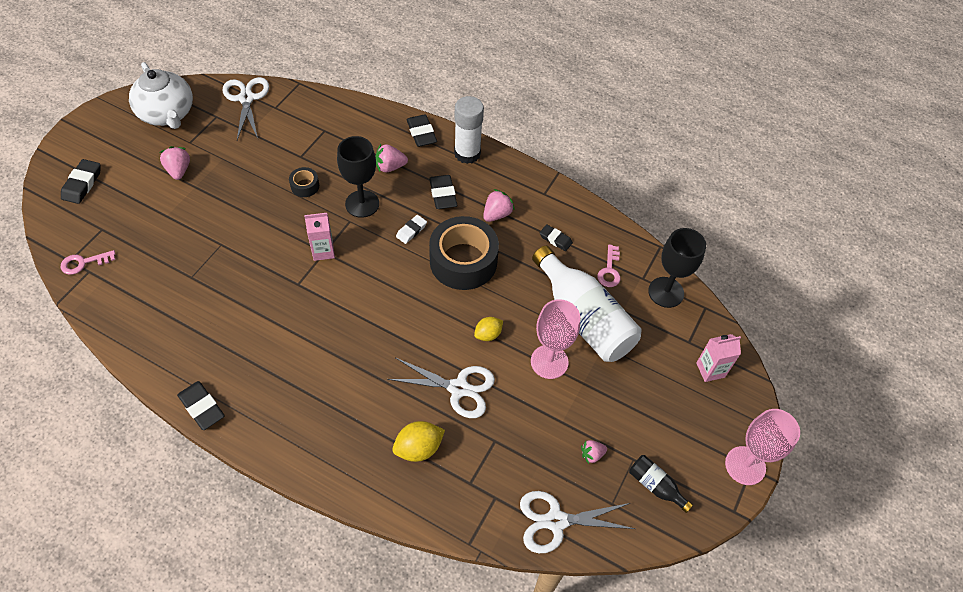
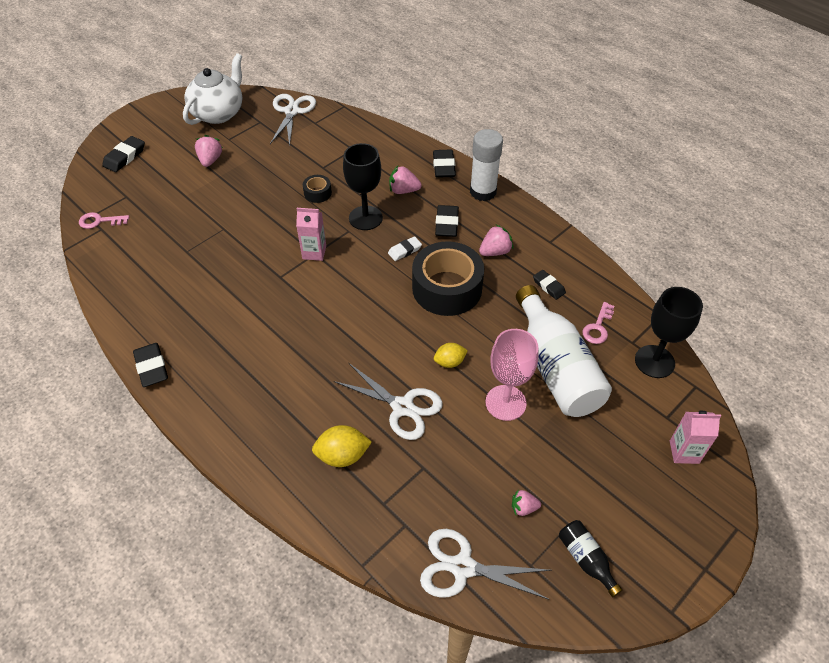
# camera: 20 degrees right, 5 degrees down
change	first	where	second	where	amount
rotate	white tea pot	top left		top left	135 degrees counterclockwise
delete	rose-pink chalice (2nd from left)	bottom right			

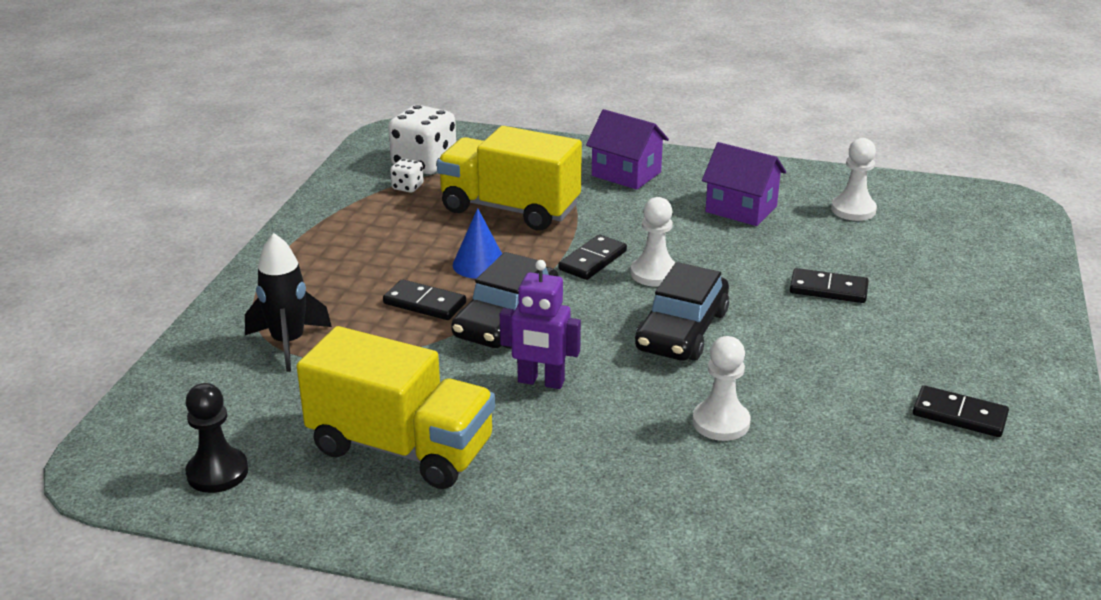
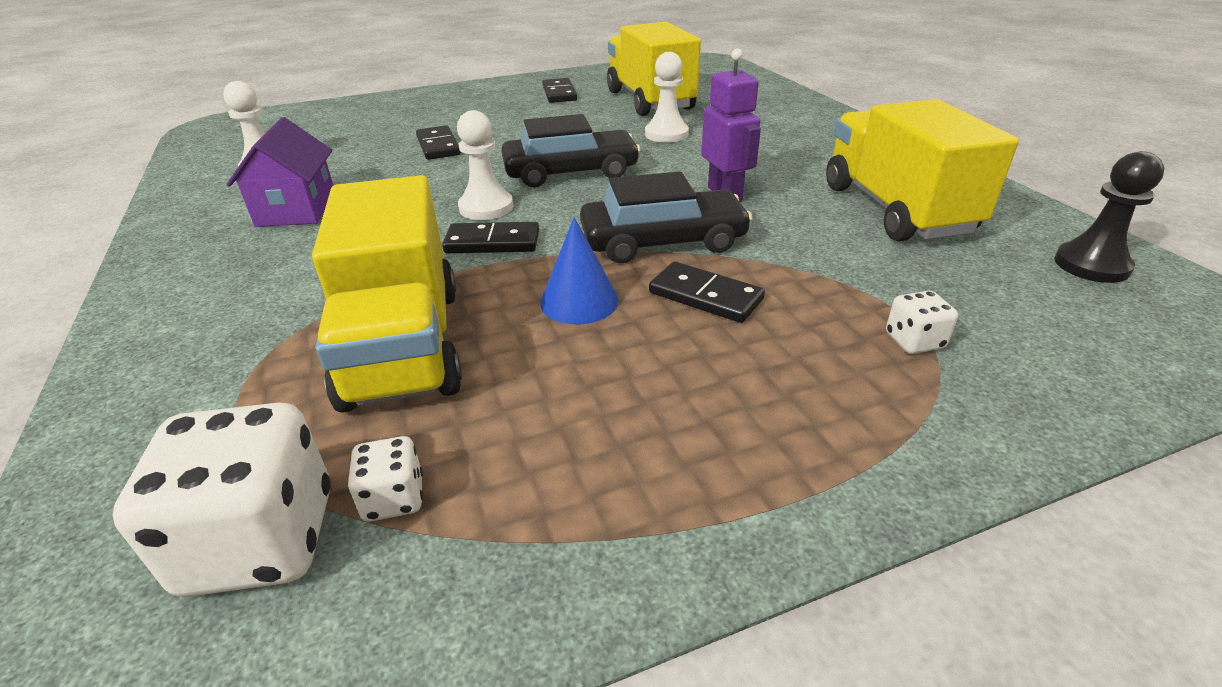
# camera: 125 degrees left, 5 degrees up
change	first	where	second	where	amount
insert			yellow lorry (2nd from left)	top centre	
rotate	jet-black domino tile (1st from left in the first image)	centre	jet-black domino tile (4th from left)	centre	45 degrees counterclockwise
replace	jet-black spaceship	middle left	white dice (3rd from left)	middle right	
delete	purple toy house (1st from left)	top centre			

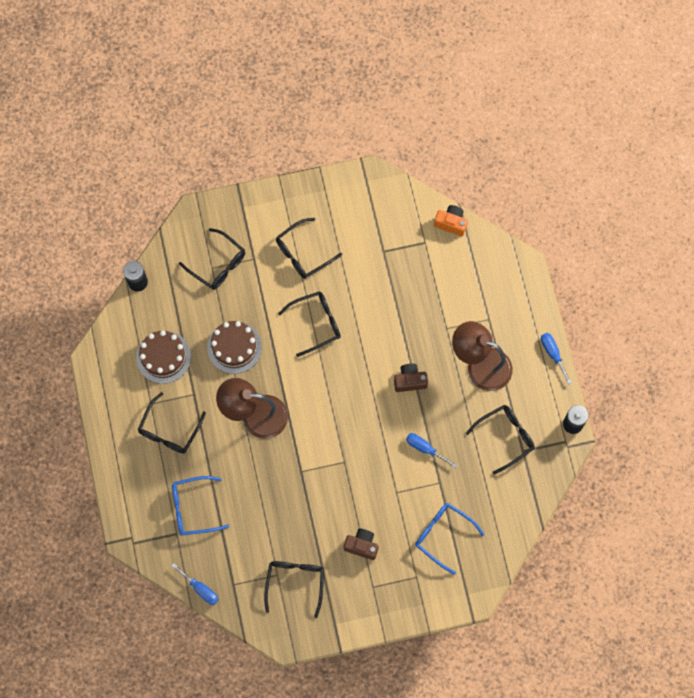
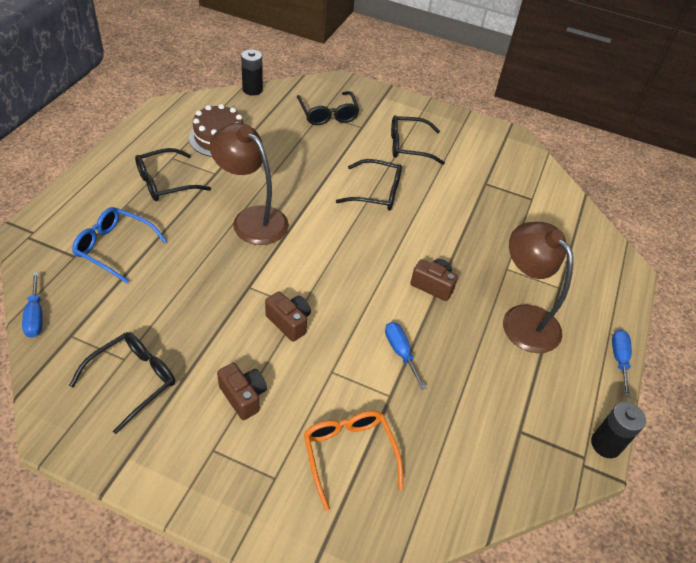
# camera: 30 degrees right, 25 degrees down
change	first	where	second	where	amount
insert			russet photo camera (2nd from left)	centre	
recolor	royal blue glasses (2nd from left)	bottom centre	orange-coloured glasses	bottom centre	
delete	russet layer cake (2nd from left)	centre			
delete	orange-coloured photo camera	top centre			
delete	jet-black glasses (6th from left)	middle right			

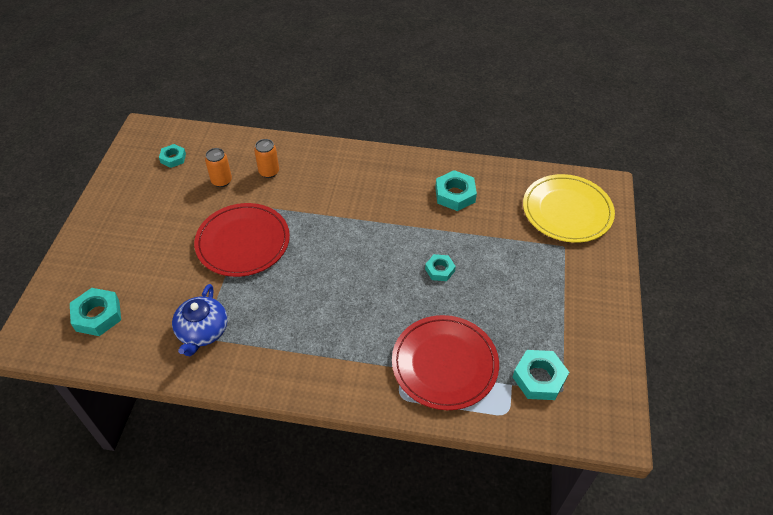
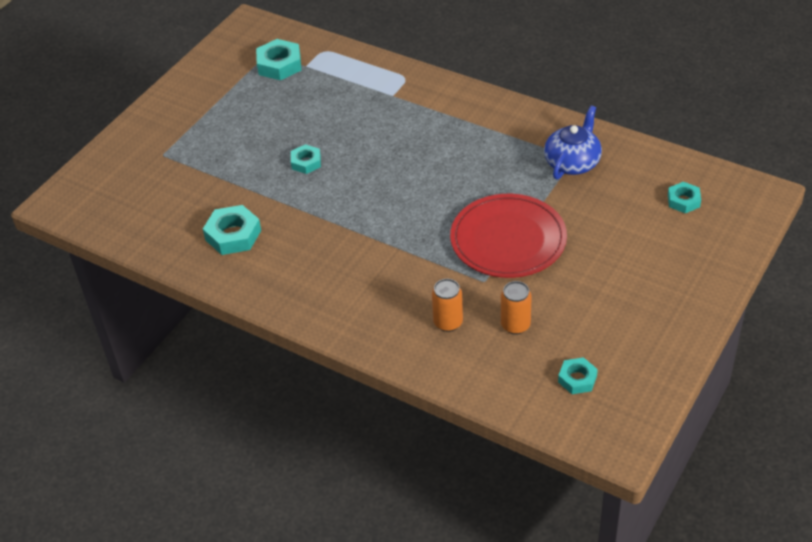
# camera: 155 degrees left, 5 degrees down
change	first	where	second	where	amount
resize	aqua hex nut (1st from left in the first image)	middle left	aqua hex nut (5th from left)	middle right	x0.62
delete	red dinner plate (2nd from left)	bottom centre			
delete	yellow dinner plate	middle right			

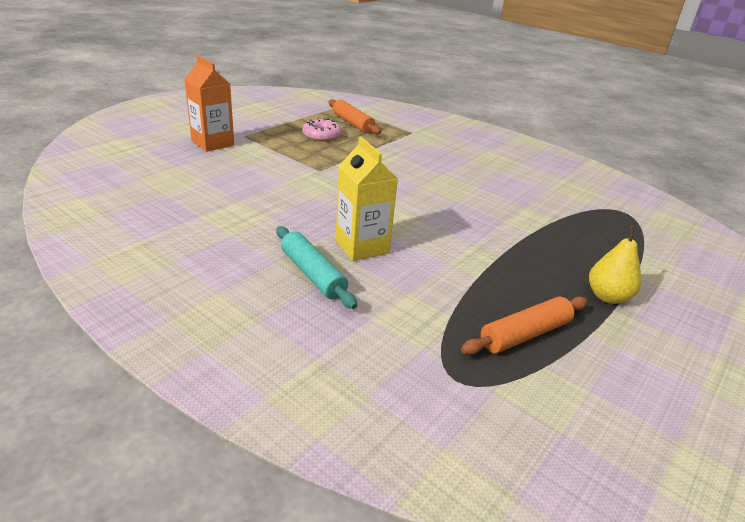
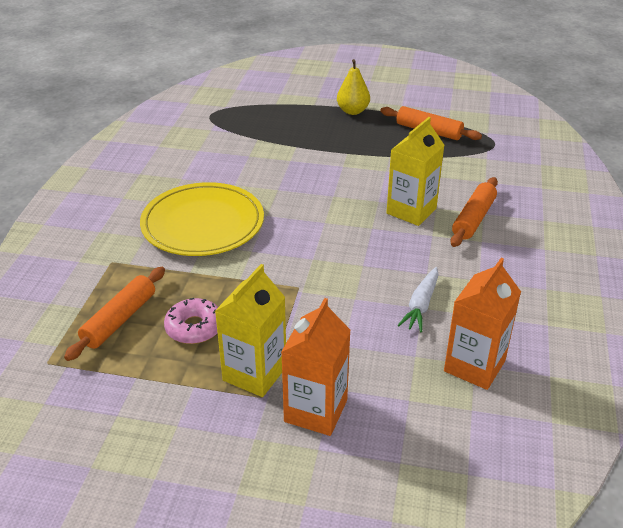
# camera: 115 degrees left, 5 degrees up
change	first	where	second	where	amount
insert			yellow dinner plate	middle left	
insert			yellow milk carton (1st from left)	centre	
insert			white root vegetable	middle right	
insert			orange-coloured milk carton (2nd from left)	middle right	
recolor	aqua rolling pin	centre	orange-coloured rolling pin (3rd from left)	middle right	

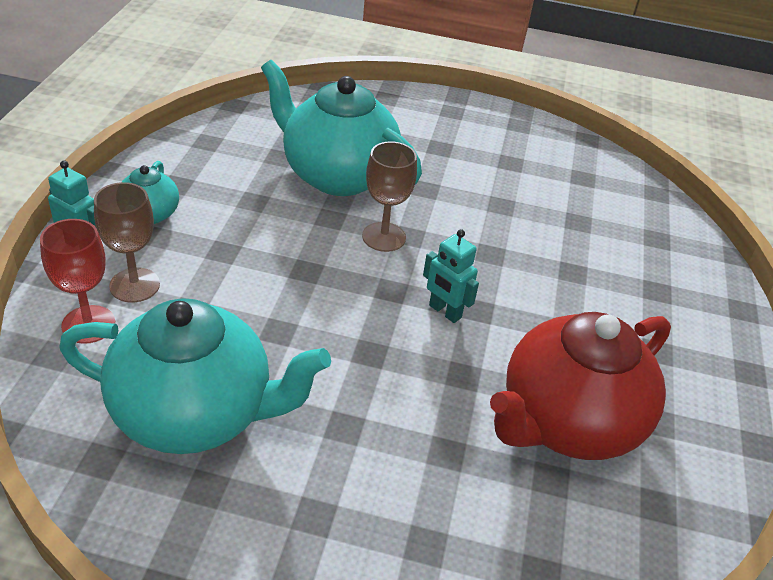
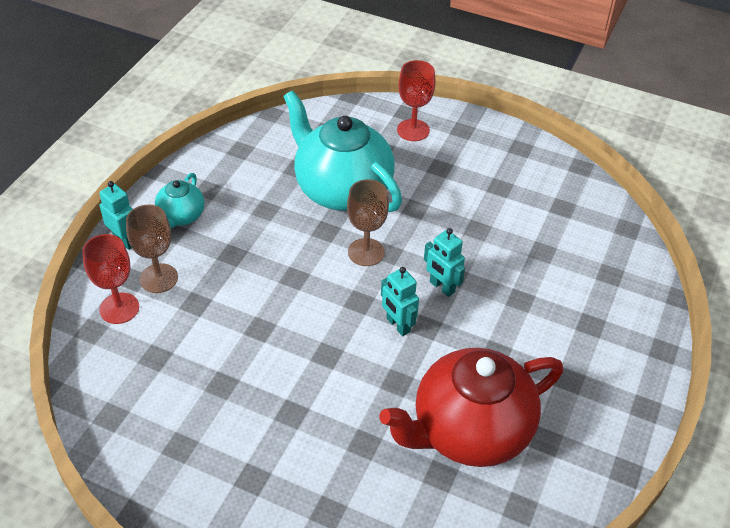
# camera: 15 degrees right, 5 degrees up
change	first	where	second	where	amount
insert			red chalice (2nd from left)	top centre	
insert			aqua toy robot (3rd from left)	centre	
delete	aqua tea pot (2nd from left)	middle left			

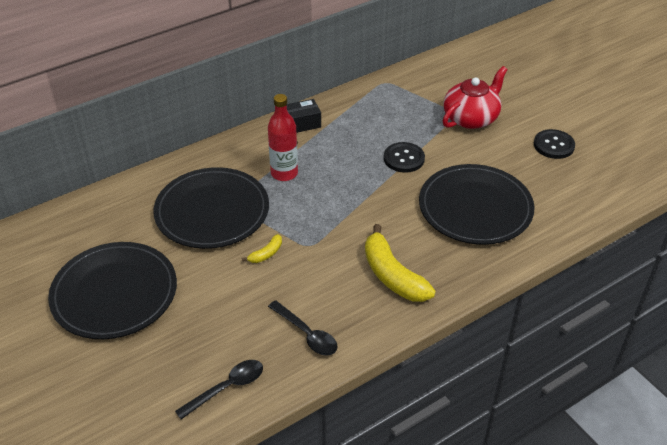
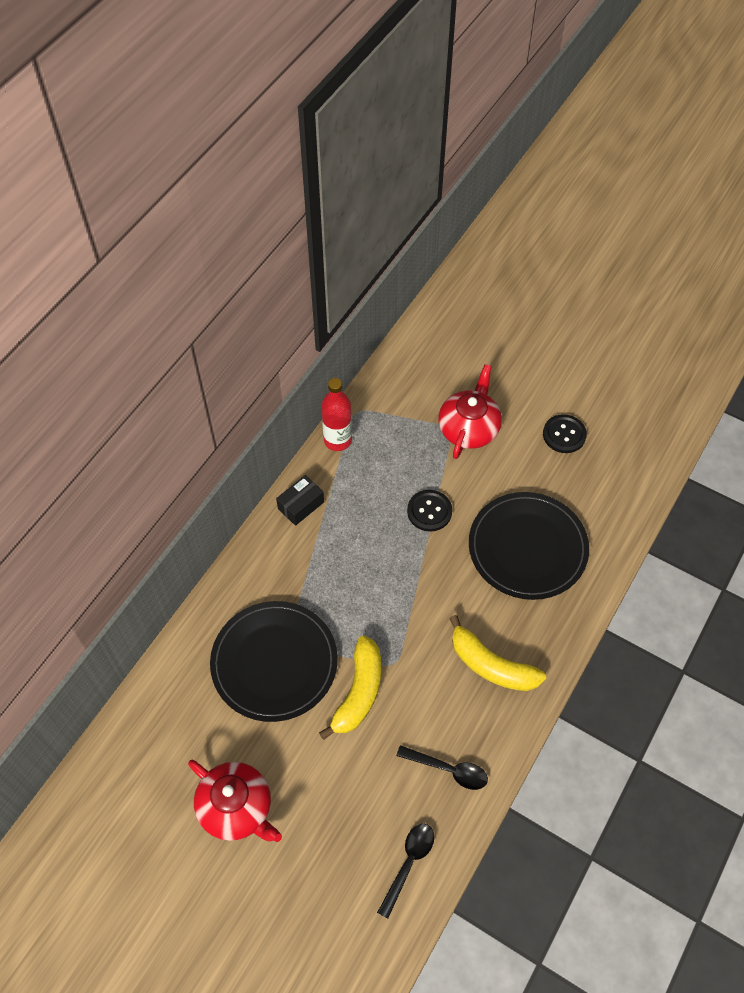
# camera: 25 degrees left, 15 degrees up
change	first	where	second	where	amount
replace	jet-black dinner plate (1st from left)	middle left	red tea pot (1st from left)	bottom left	
resize	yellow toy banana (1st from left)	centre		bottom centre	x2.15
move	red drink bottle	top centre		centre	

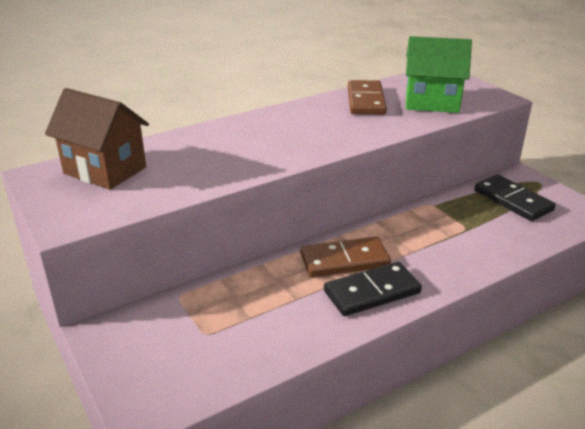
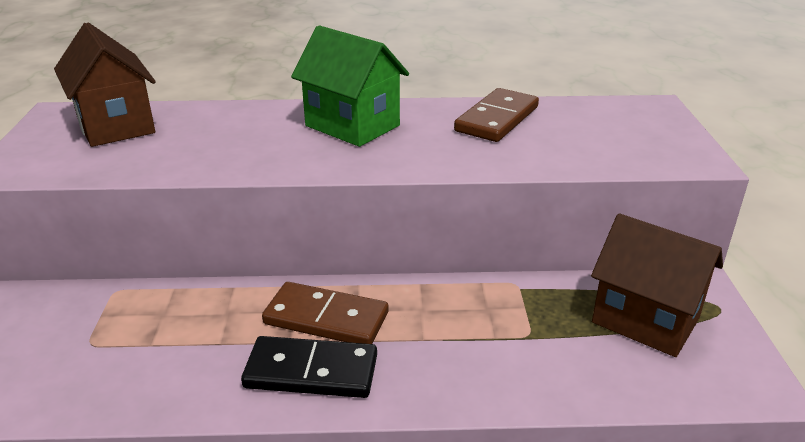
# camera: 30 degrees right, 0 degrees up
change	first	where	second	where	amount
move	emerald toy house	top right		top centre	
replace	jet-black domino tile (2nd from left)	middle right	russet toy house (2nd from left)	middle right	

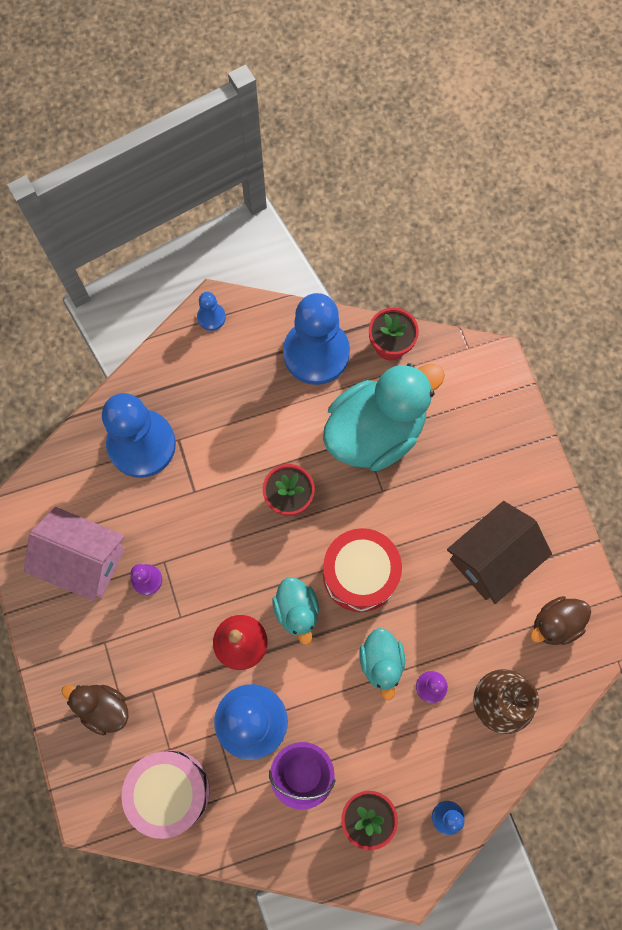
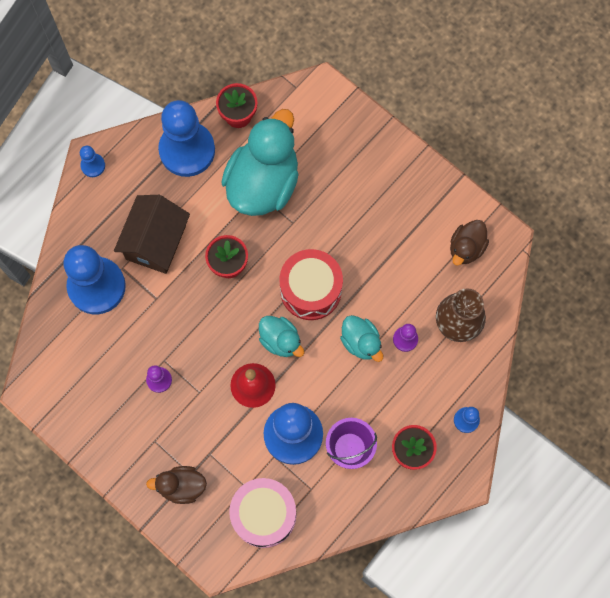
# camera: 30 degrees left, 0 degrees up
change	first	where	second	where	amount
move	russet toy house	middle right		middle left	
delete	rose-pink toy house	middle left			

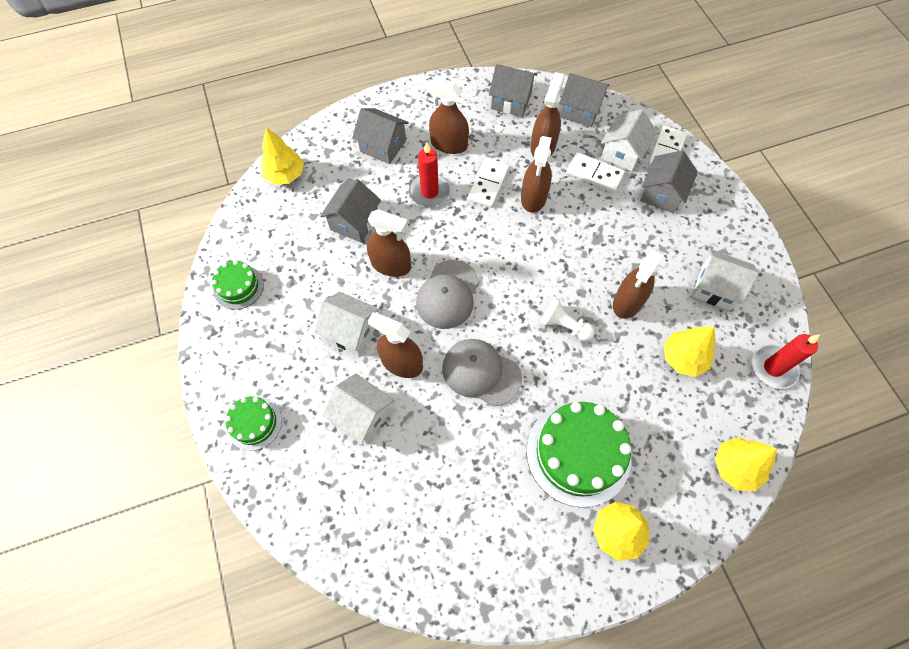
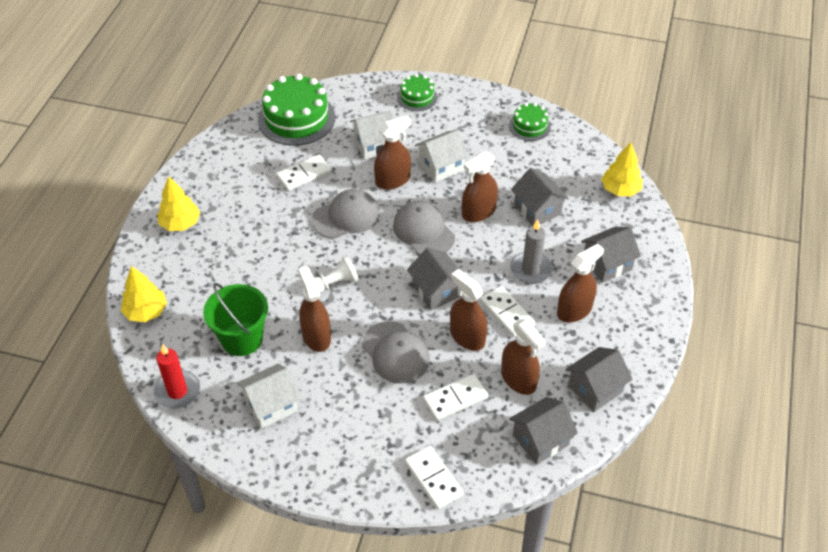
# camera: 125 degrees right, 15 degrees down
change	first	where	second	where	amount
replace	yellow toy tree (3rd from left)	middle right	emerald sand bucket	middle left	
move	emerald layer cake (3rd from left in the first image)	bottom centre	emerald layer cake (1st from left)	top centre	
insert			white domino tile (1st from left)	top centre	
insert			gray cap (2nd from left)	centre	
move	gray toy house (5th from left in the first image)	top right	gray toy house (1st from left)	centre	
recolor	red candle (1st from left)	top centre	gray candle	centre	
delete	white toy house (3rd from left)	top right			

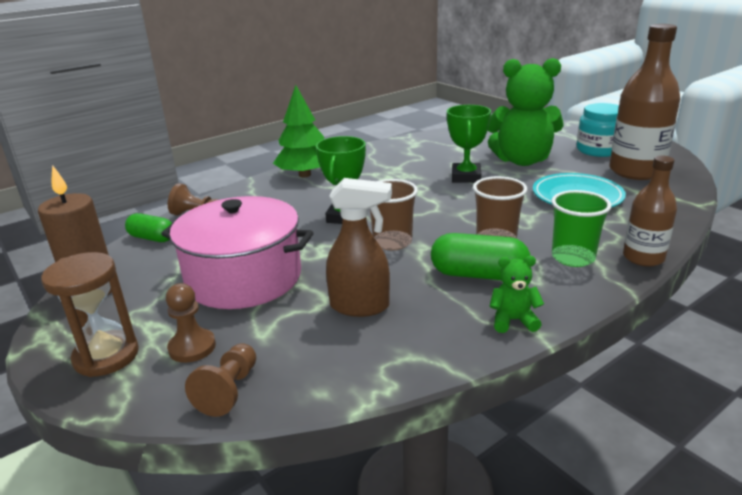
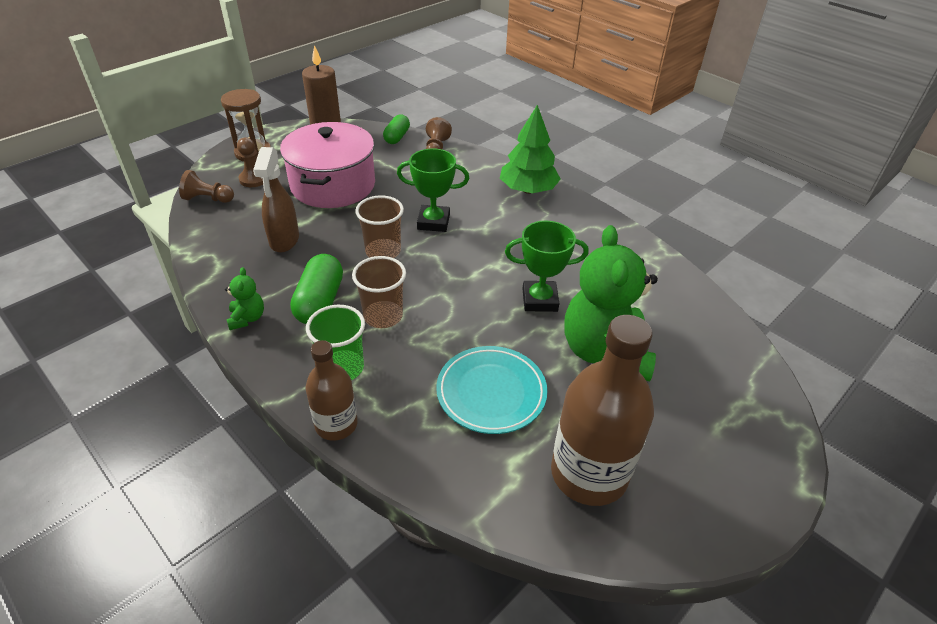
# camera: 80 degrees right, 15 degrees up
change	first	where	second	where	amount
delete	aqua jam jar	top right			

